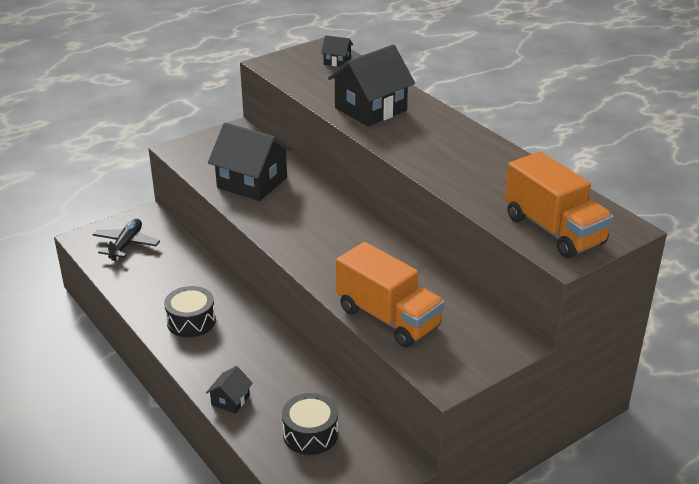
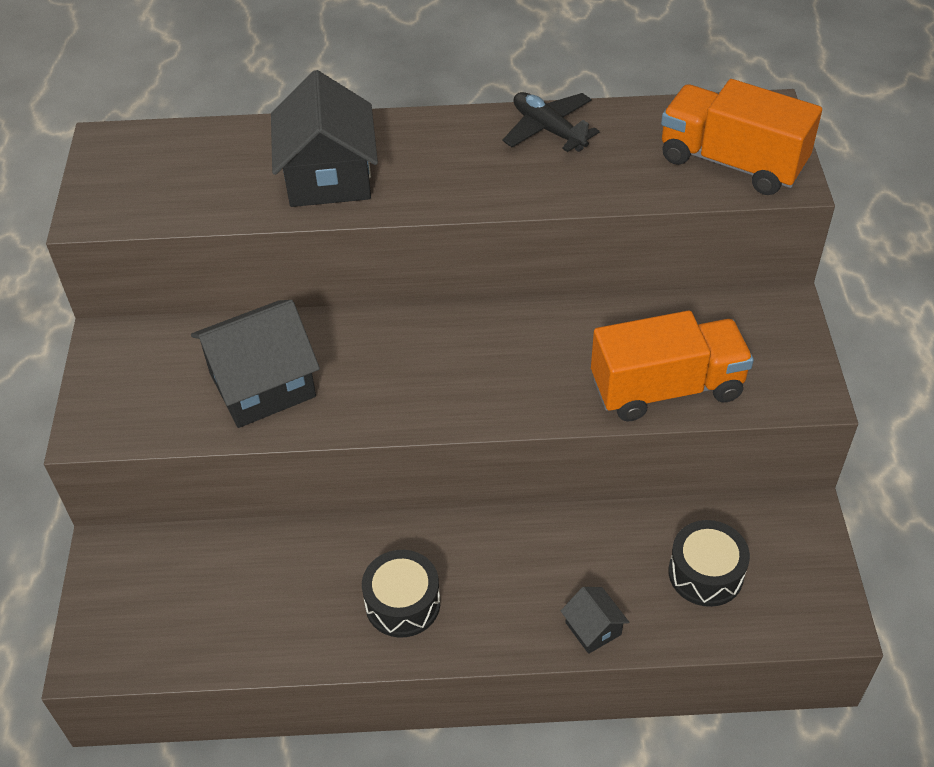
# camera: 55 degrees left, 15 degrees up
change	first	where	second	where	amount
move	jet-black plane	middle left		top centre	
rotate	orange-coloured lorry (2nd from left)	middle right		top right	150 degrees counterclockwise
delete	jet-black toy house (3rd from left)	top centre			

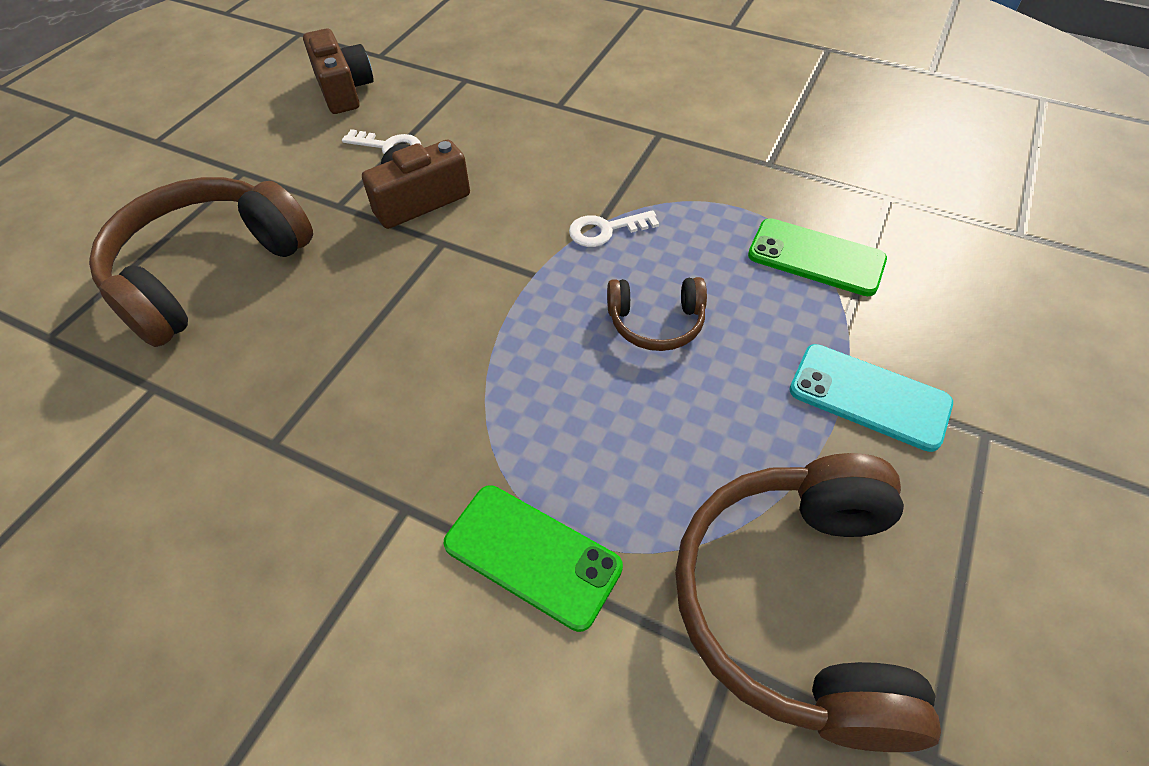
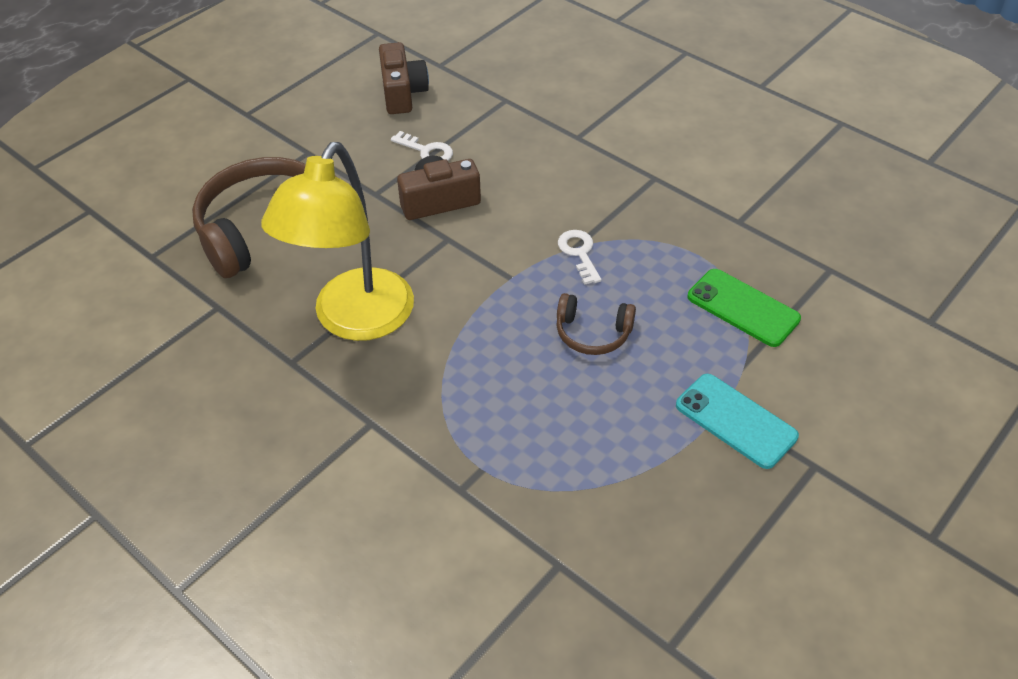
# camera: 15 degrees right, 5 degrees down
change	first	where	second	where	amount
insert			yellow desk lamp	middle left	
rotate	white key (2nd from left)	top centre		centre	75 degrees clockwise
delete	emerald mobile phone (1st from left)	bottom centre			
delete	russet over-ear headphones (3rd from left)	bottom right			

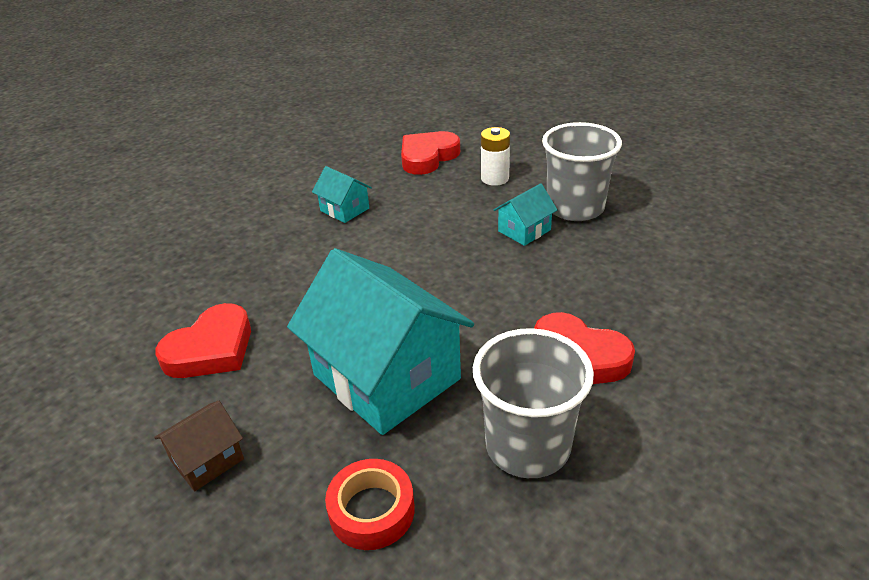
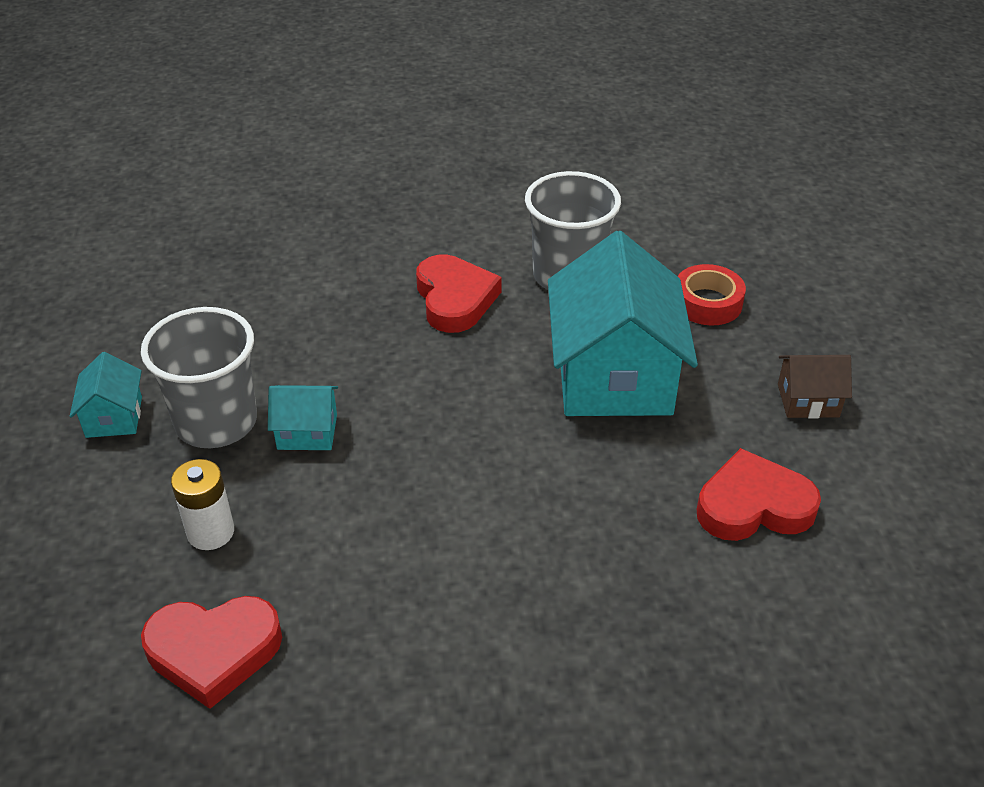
# camera: 140 degrees left, 5 degrees up
change	first	where	second	where	amount
move	aqua toy house (1st from left)	centre		middle left	

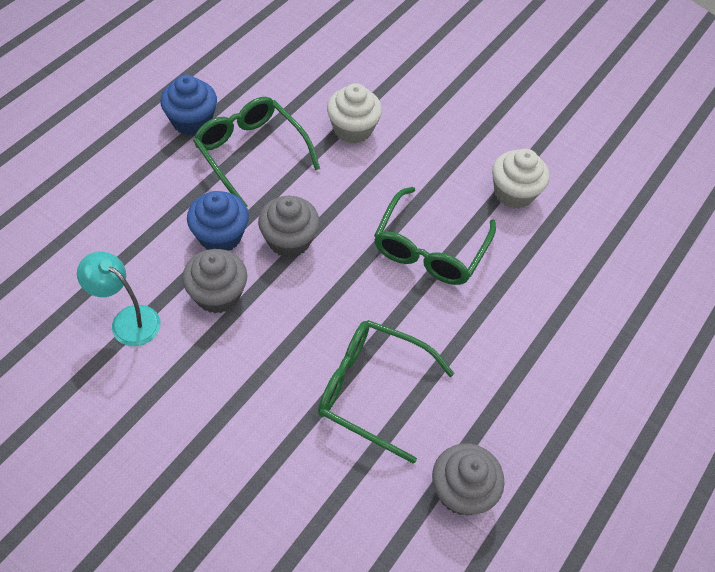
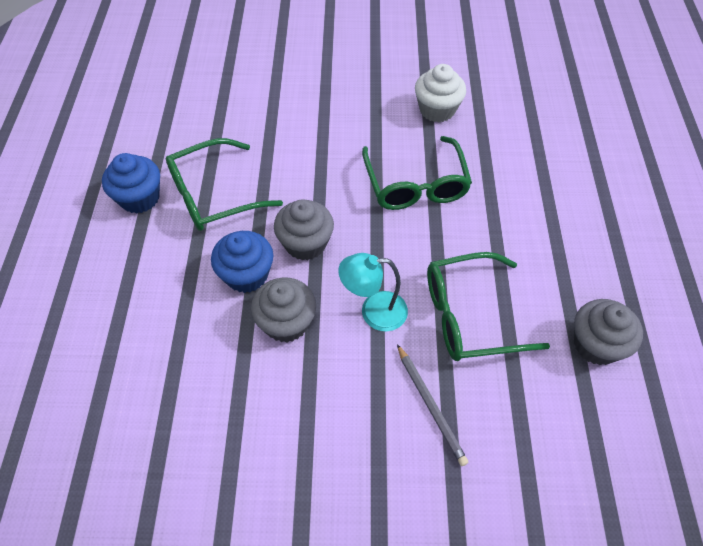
# camera: 30 degrees left, 0 degrees up
change	first	where	second	where	amount
rotate	emerald glasses (1st from left)	top centre		middle left	45 degrees counterclockwise
move	aqua desk lamp	middle left		centre	
insert			gray lead pencil	bottom centre	
delete	white cupcake (1st from left)	top centre			

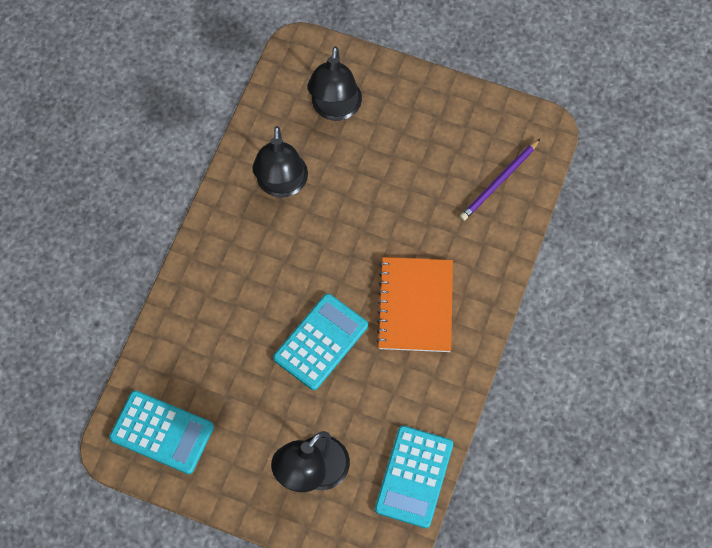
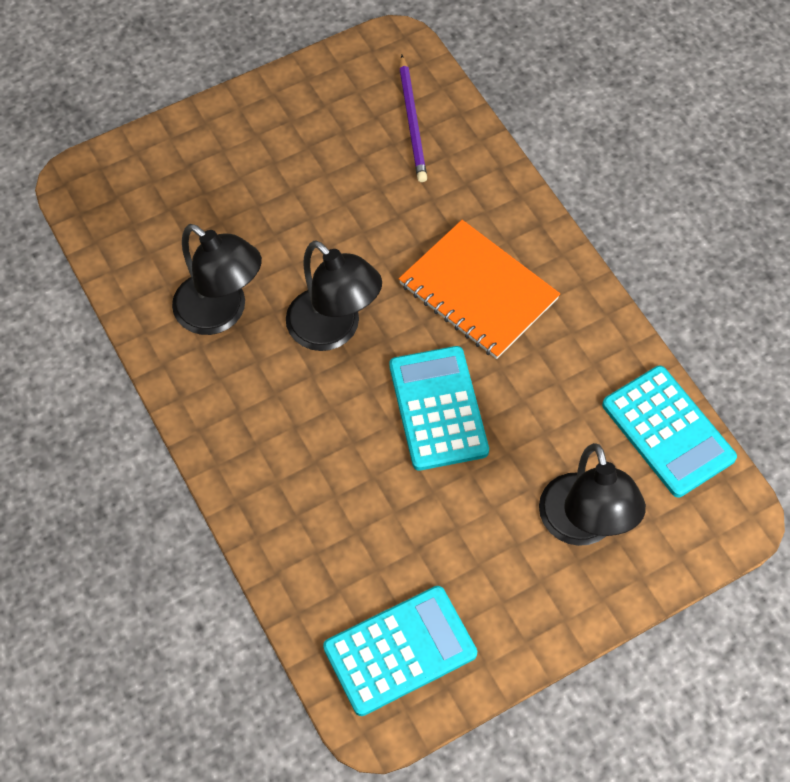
# camera: 50 degrees left, 5 degrees down
change	first	where	second	where	amount
move	jet-black desk lamp (3rd from left in the first image)	top centre	jet-black desk lamp (2nd from left)	centre	

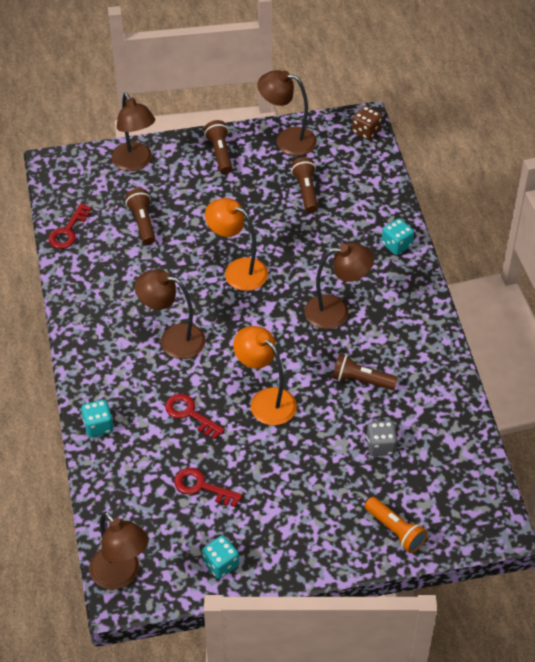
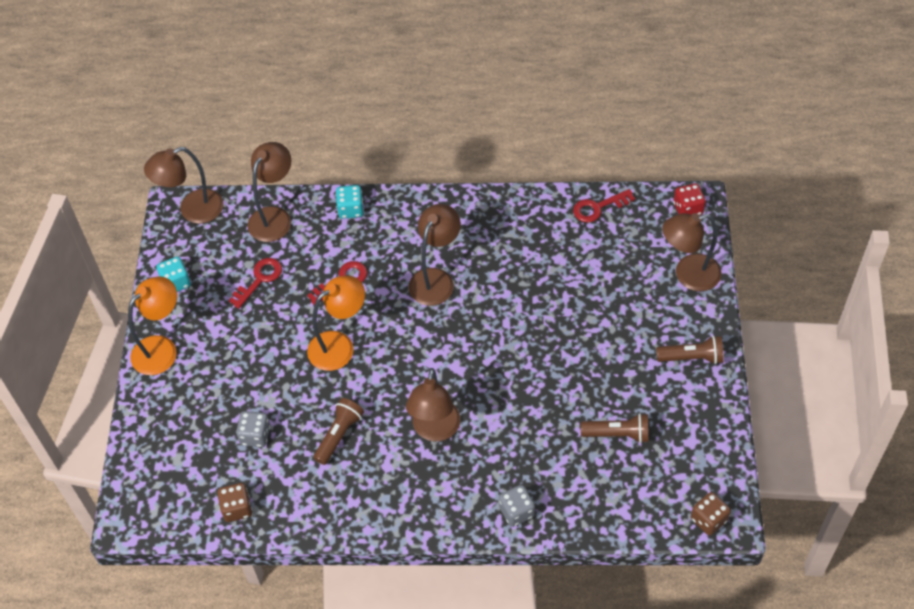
# camera: 105 degrees right, 5 degrees up
change	first	where	second	where	amount
move	orange-coloured desk lamp (1st from left)	centre		middle left	
insert			russet dice (1st from left)	bottom left	
move	russet desk lamp (4th from left in the first image)	top centre	russet desk lamp (2nd from left)	top left	
recolor	aqua dice (3rd from left)	middle right	gray dice (2nd from left)	bottom centre	
rotate	red key (1st from left in the first image)	middle left	red key (3rd from left)	centre	60 degrees counterclockwise
insert			red dice	top right	
delete	russet torch (1st from left)	top left			
delete	orange-coloured torch	bottom right			

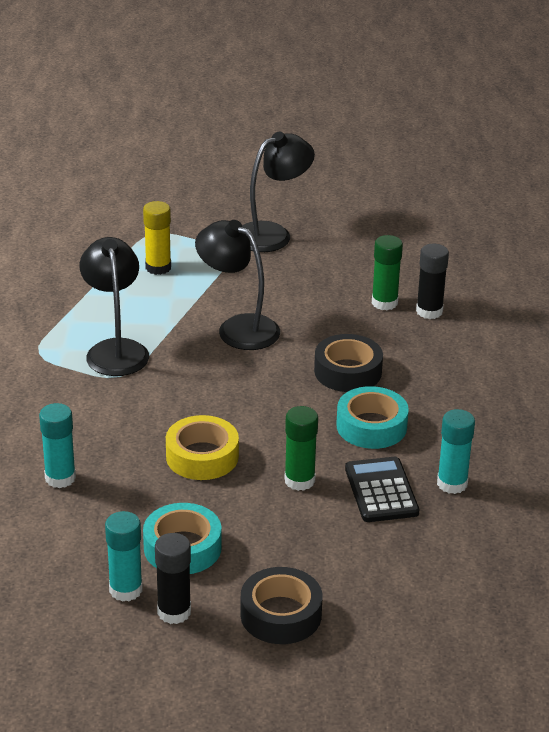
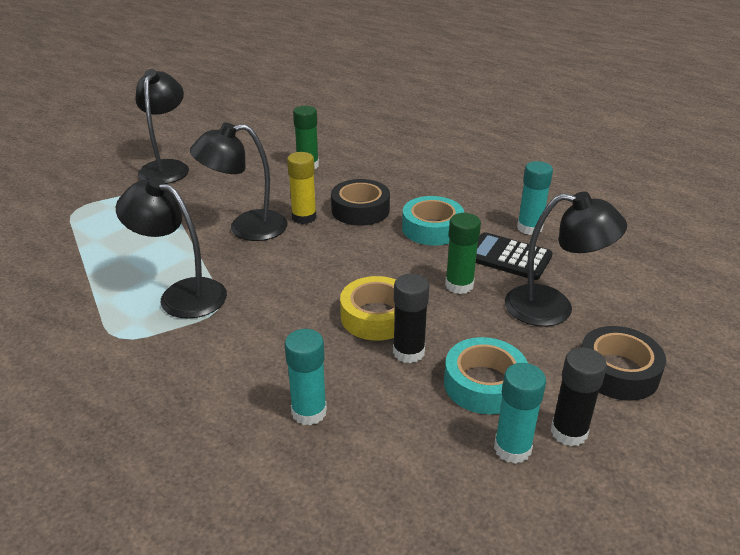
# camera: 50 degrees left, 0 degrees up
change	first	where	second	where	amount
move	yellow glue	top left		centre	
move	jet-black glue (2nd from left in the first image)	middle right	jet-black glue (1st from left)	centre	
insert			jet-black desk lamp (4th from left)	middle right	

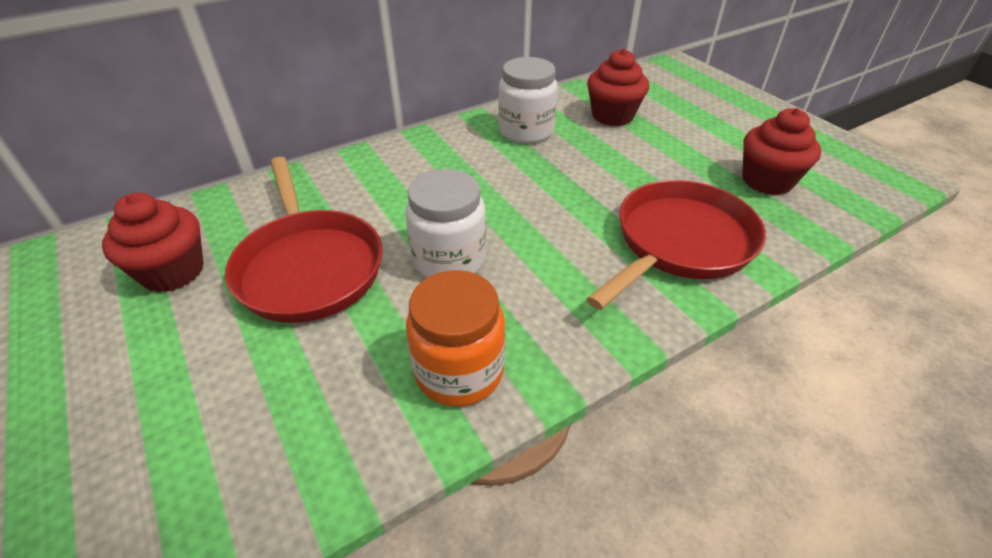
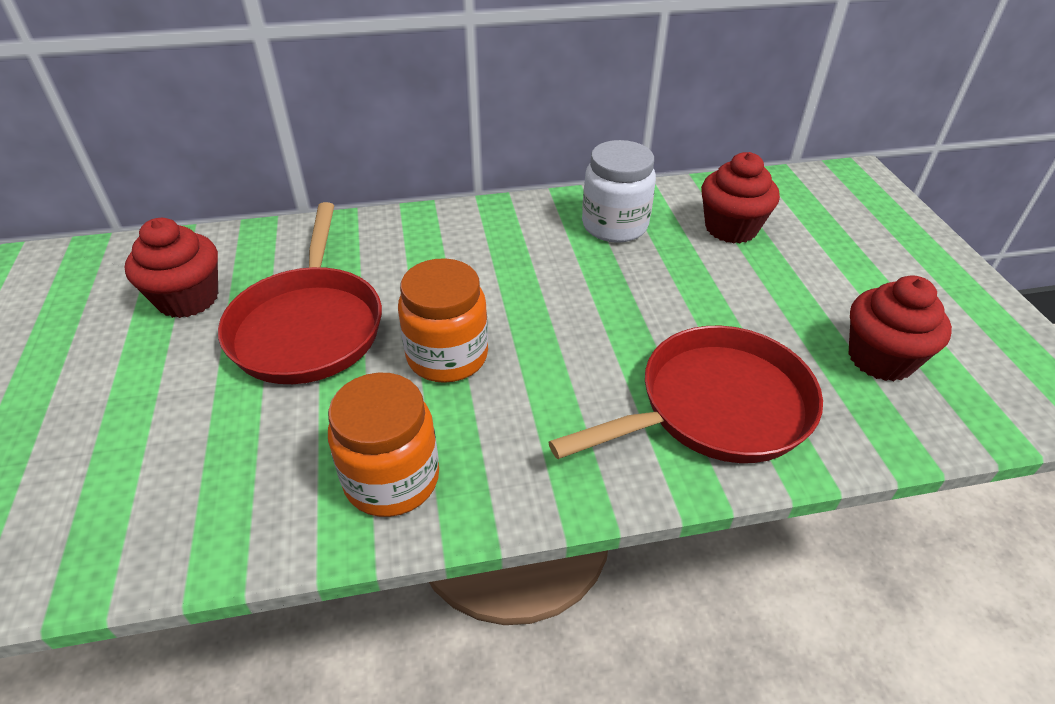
# camera: 20 degrees right, 0 degrees up
change	first	where	second	where	amount
recolor	white jam jar (1st from left)	centre	orange-coloured jam jar (2nd from left)	centre	

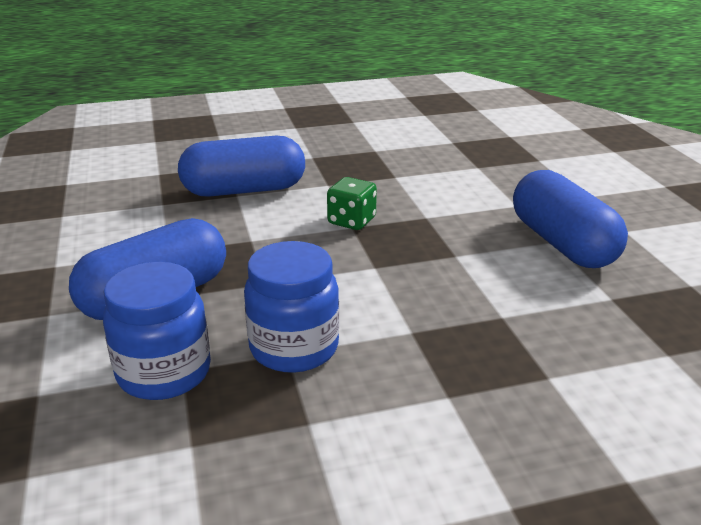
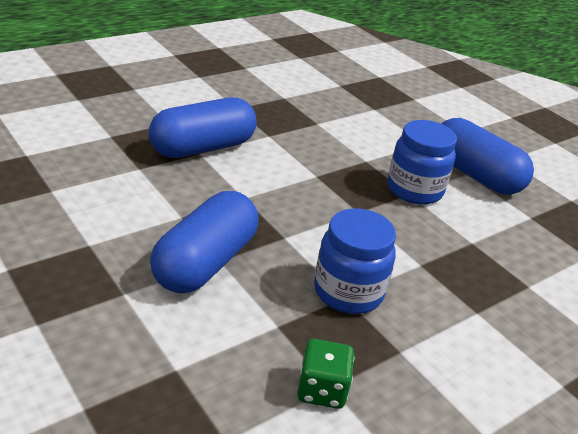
# camera: 25 degrees left, 5 degrees up
change	first	where	second	where	amount
move	emerald dice	centre		bottom centre	
move	royal blue jam jar (1st from left in the first image)	middle left	royal blue jam jar (2nd from left)	middle right	

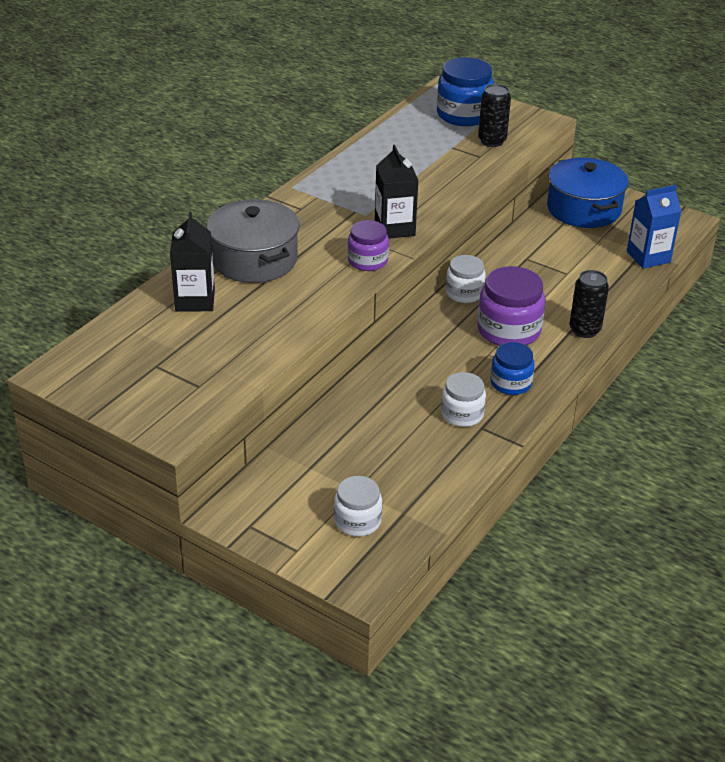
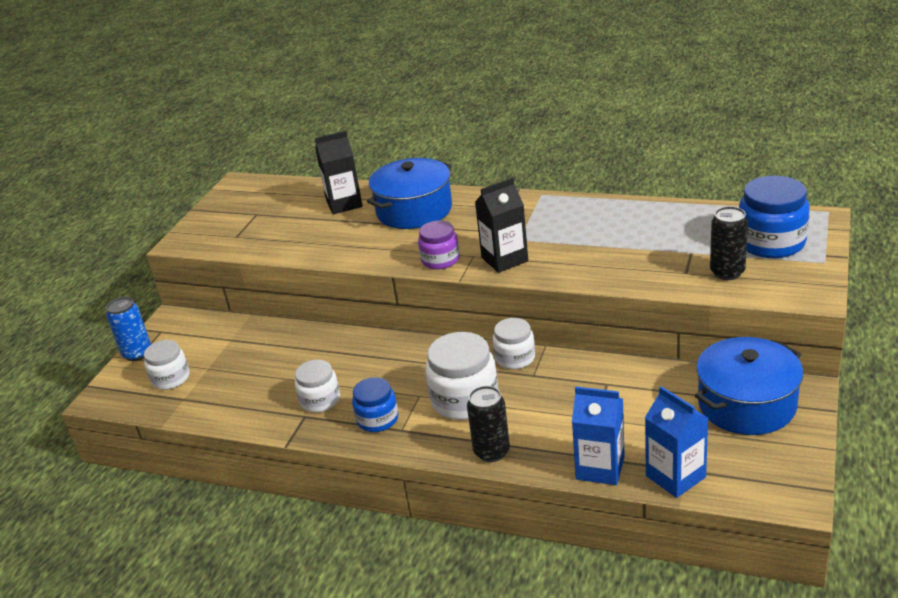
# camera: 80 degrees right, 5 degrees down
change	first	where	second	where	amount
insert			royal blue soda can	middle left	
recolor	gray cooking pot	top centre	royal blue cooking pot (1st from left)	top centre	
recolor	purple jam jar (2nd from left)	middle right	white jam jar (3rd from left)	centre	
insert			royal blue milk carton (1st from left)	bottom centre	

